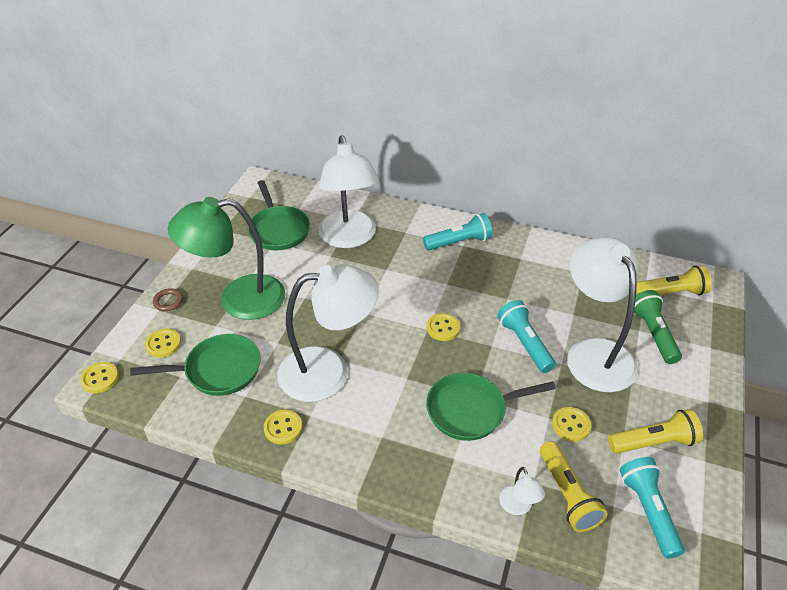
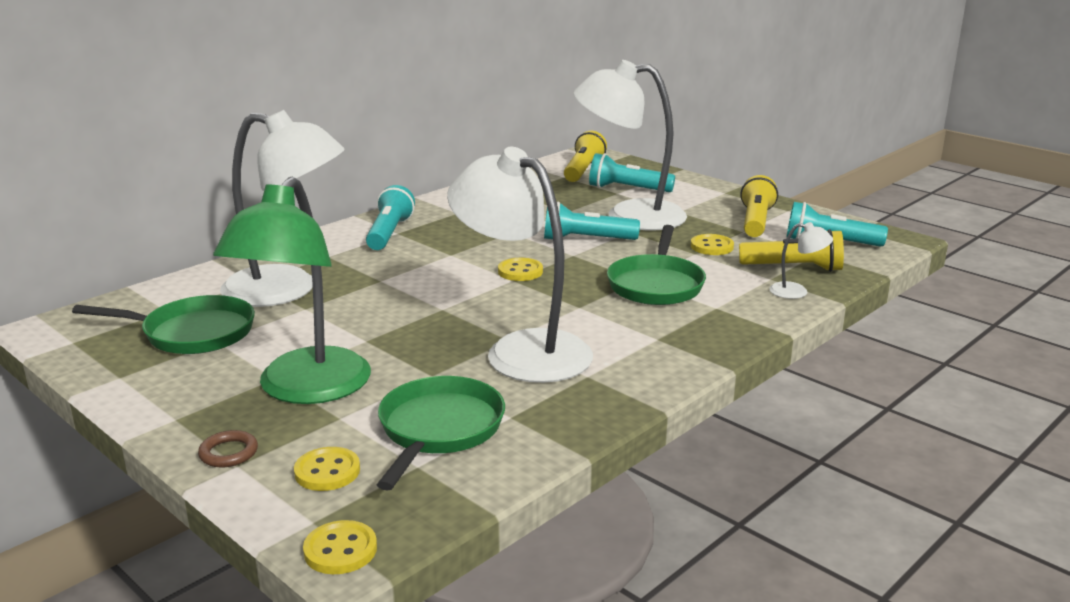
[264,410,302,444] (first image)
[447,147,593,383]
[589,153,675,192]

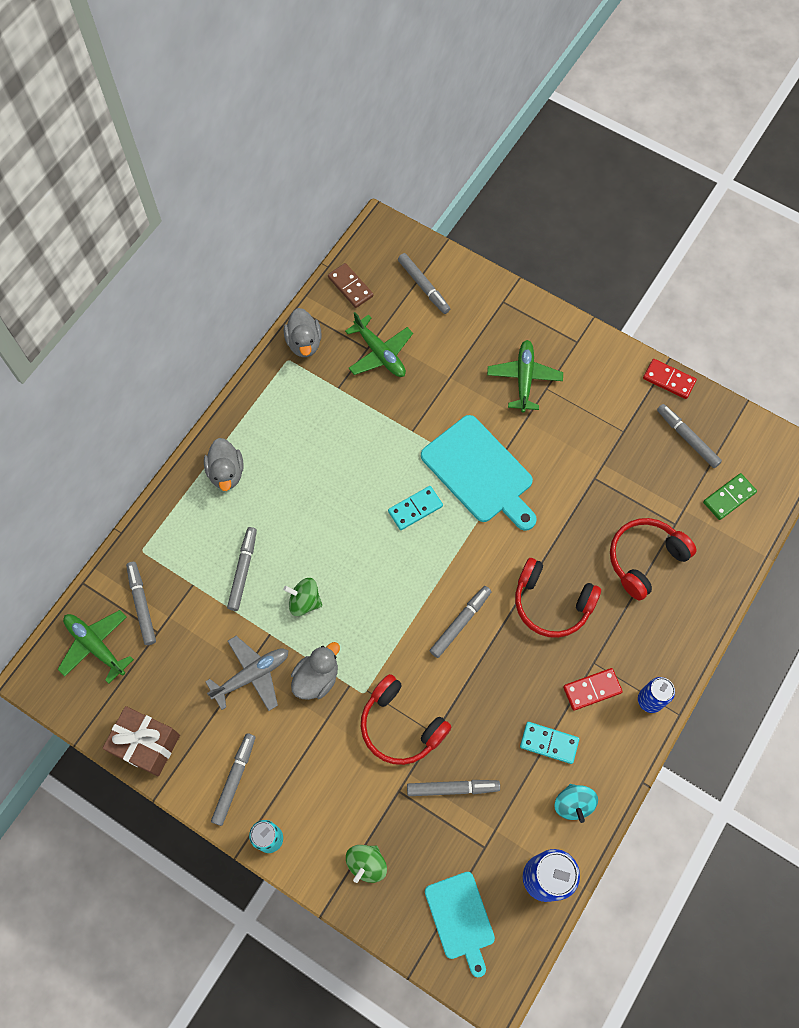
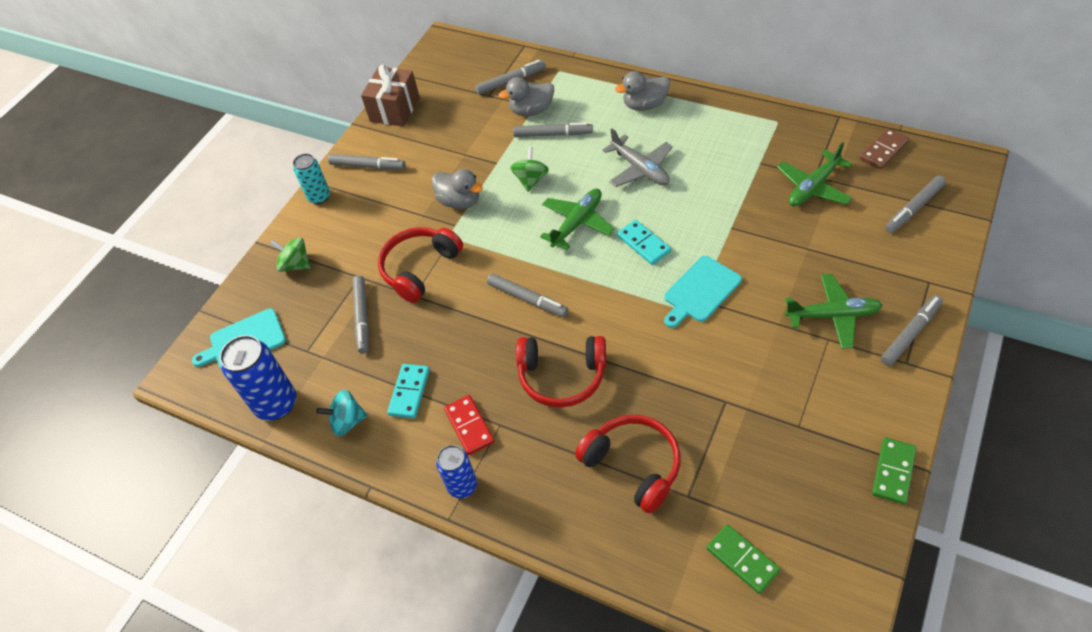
[540,189,615,250]
[602,128,673,187]
[499,77,554,116]
[664,256,742,328]
[516,336,606,408]
[872,437,916,504]
[881,295,943,366]

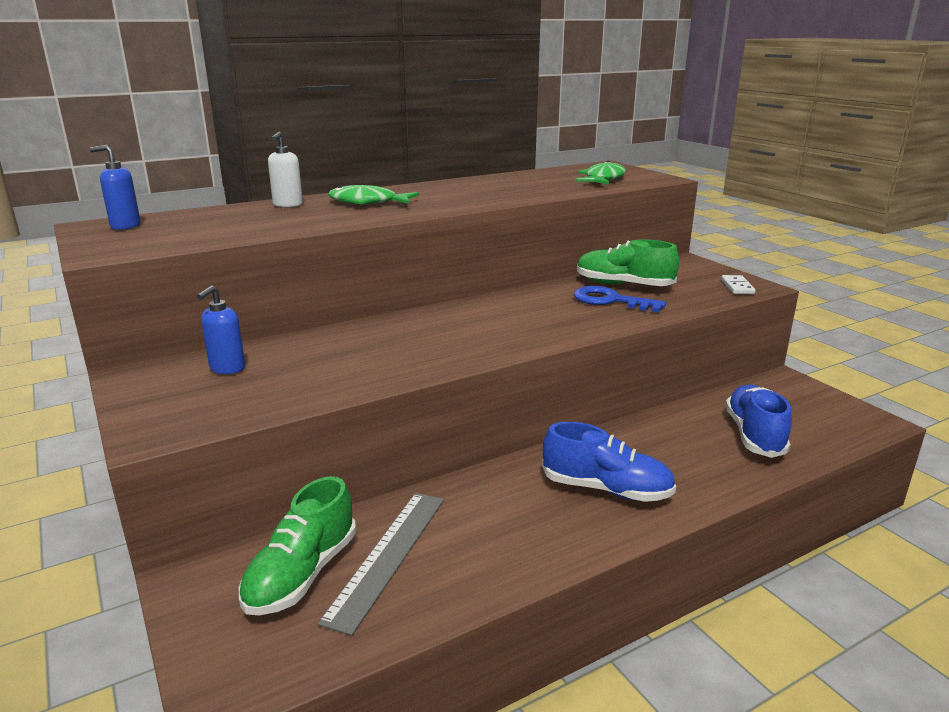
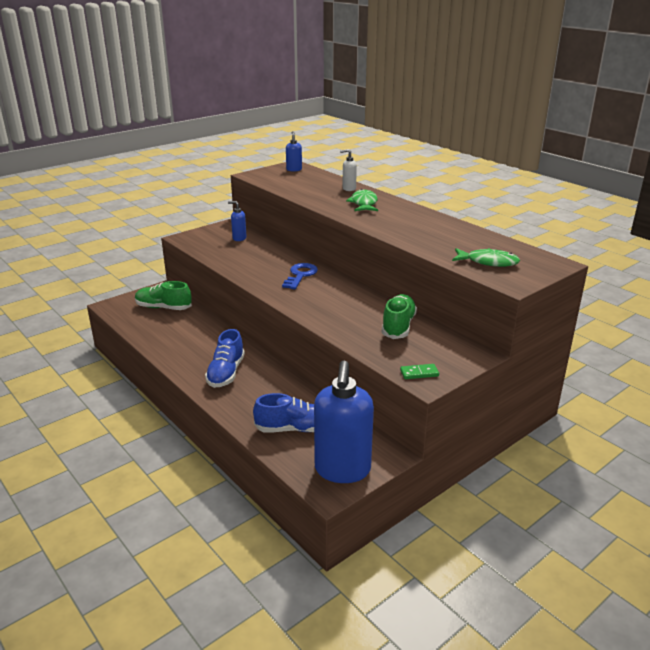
[318,493,444,636] (first image)
[282,263,318,289]
[400,364,439,379]
[314,361,374,483]

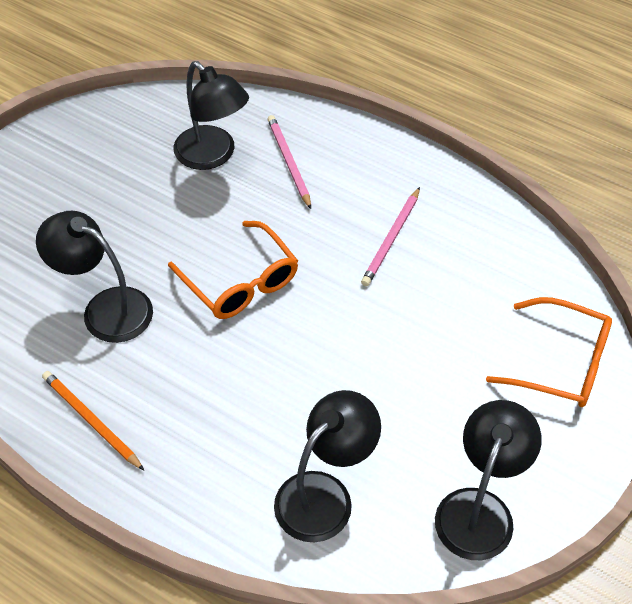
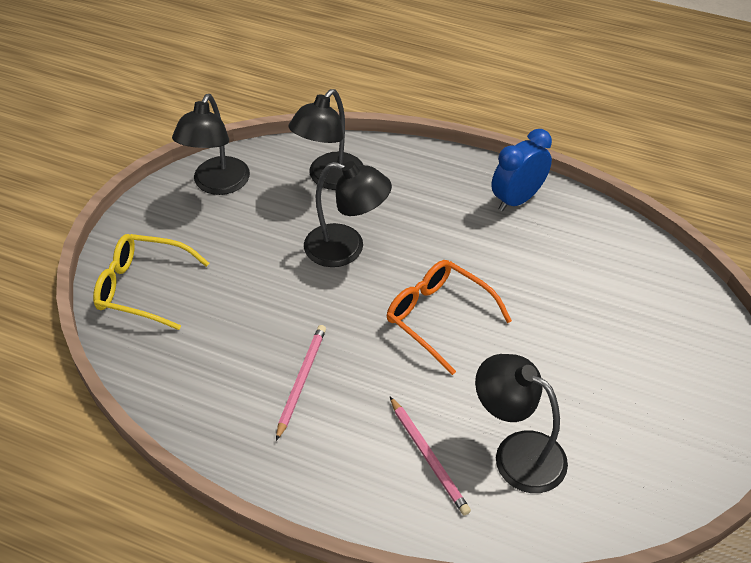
[304,161,392,267]
[491,129,552,211]
[93,234,209,330]

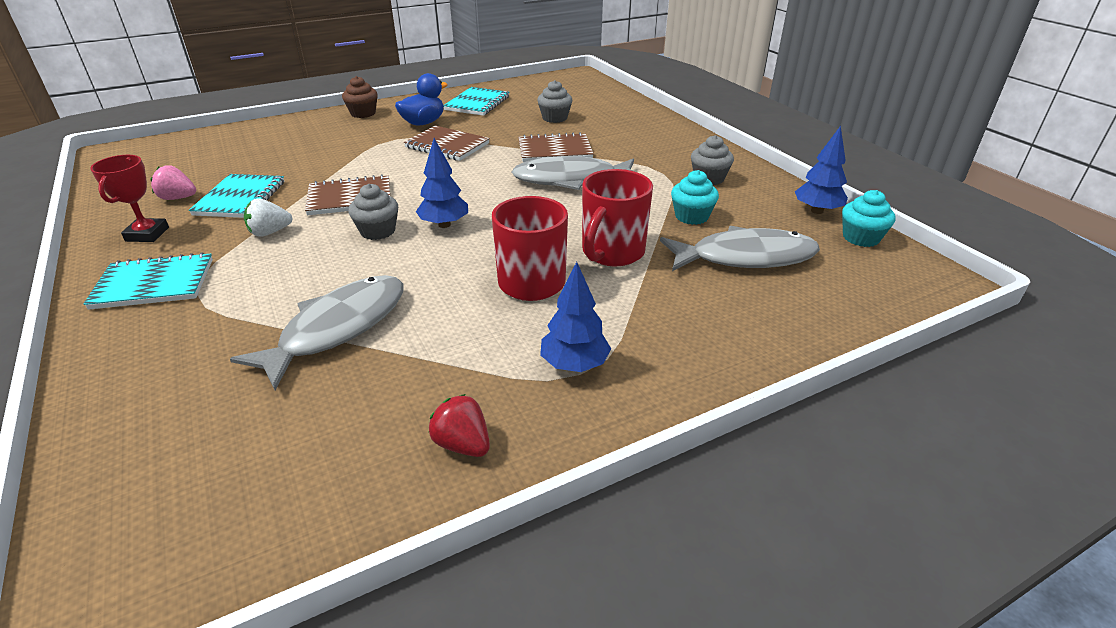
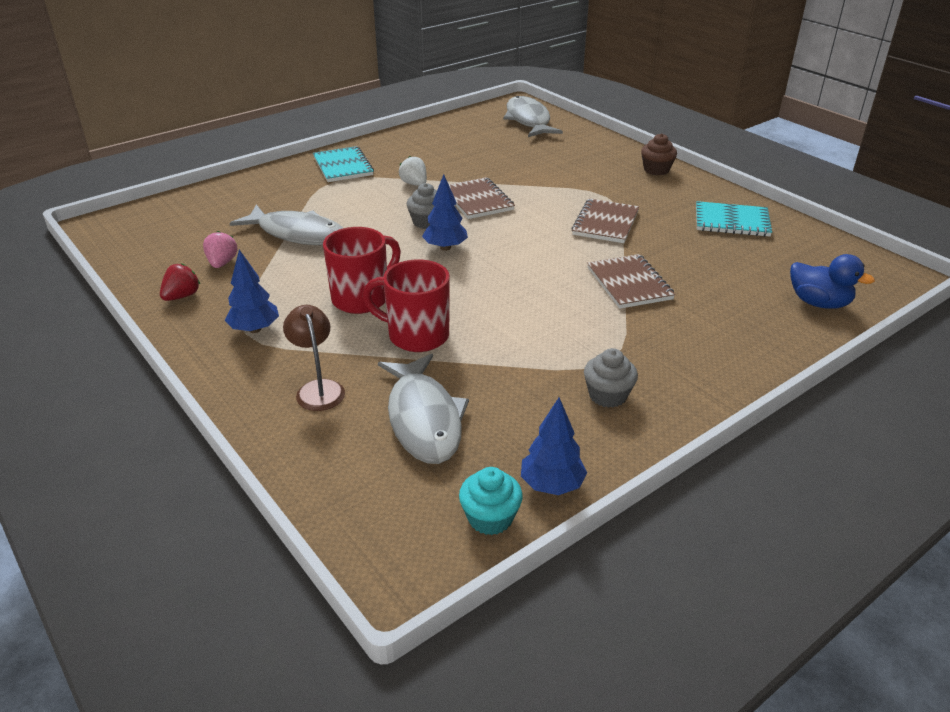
[90,155,169,242] (first image)
[203,231,238,268]
[189,174,284,218] (first image)
[790,254,875,309]
[503,96,563,137]
[537,80,572,123] (first image)
[671,170,719,225] (first image)
[283,305,345,411]

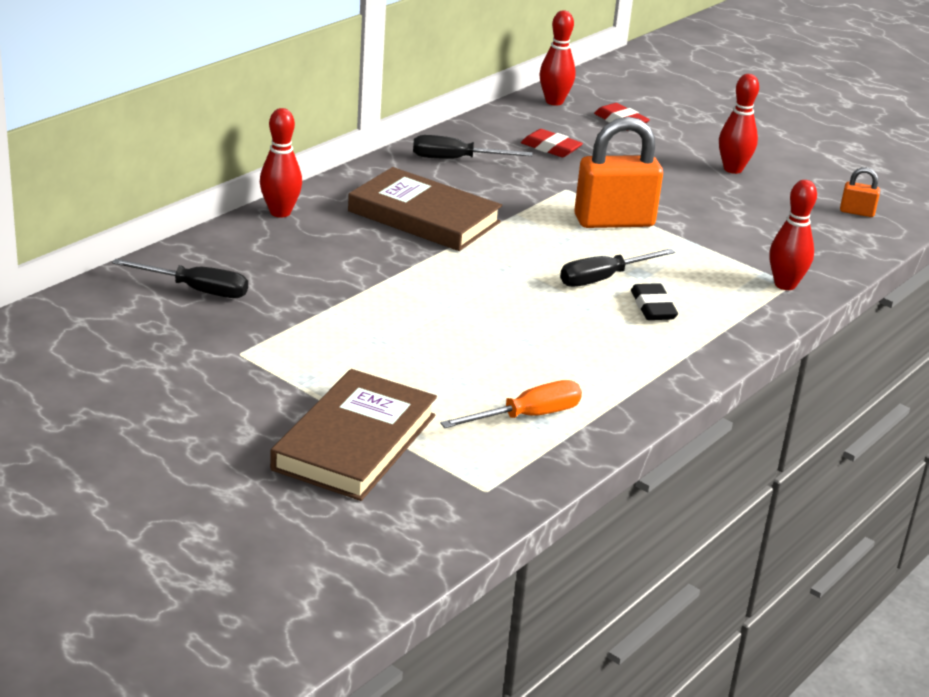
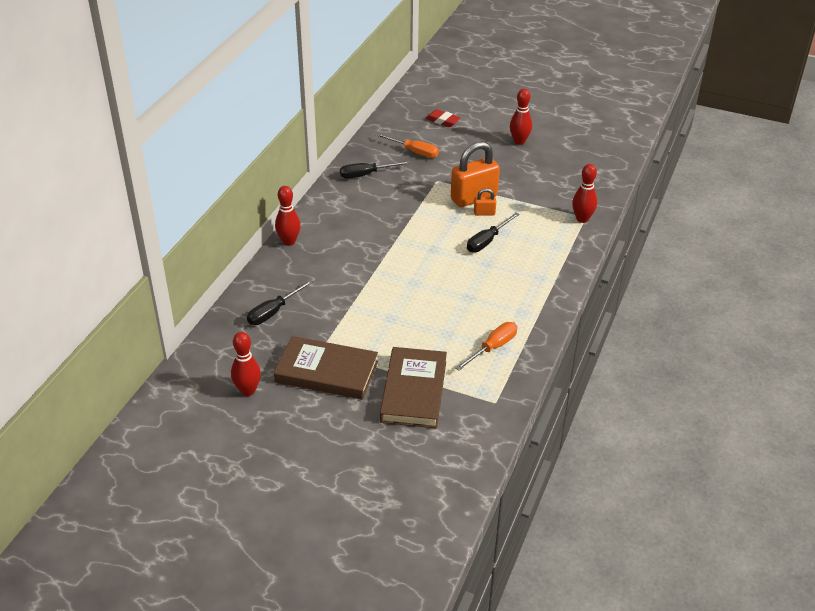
[247,280,313,325]
[274,336,378,400]
[376,133,439,158]
[231,332,261,396]
[631,283,678,320] (first image)
[474,188,496,216]

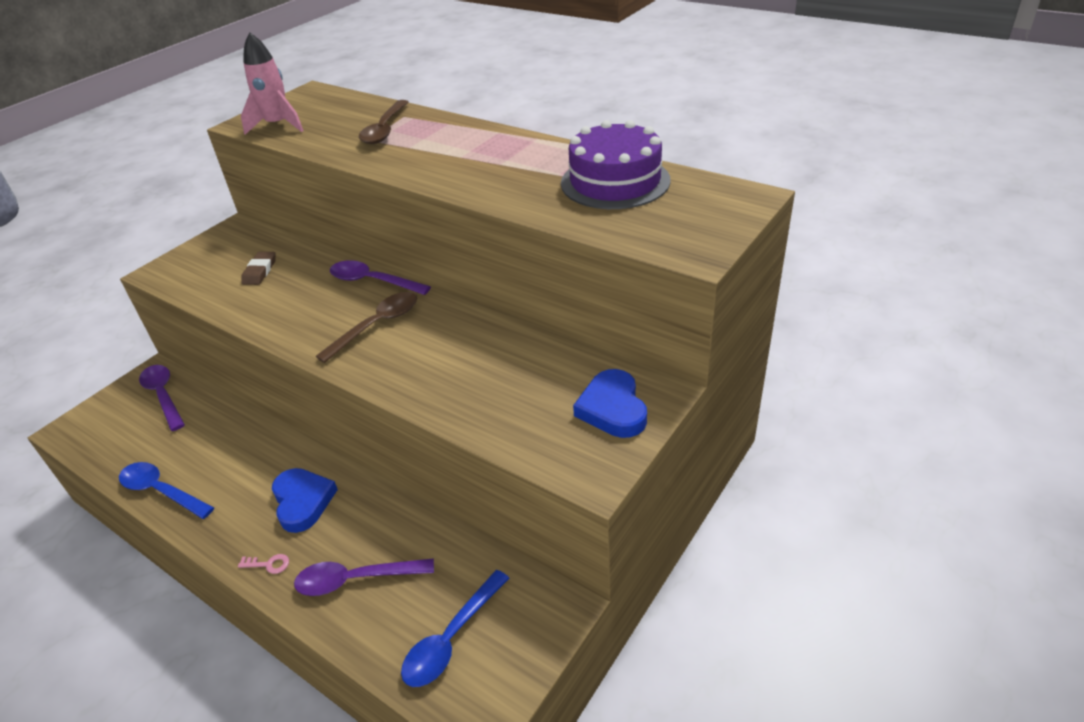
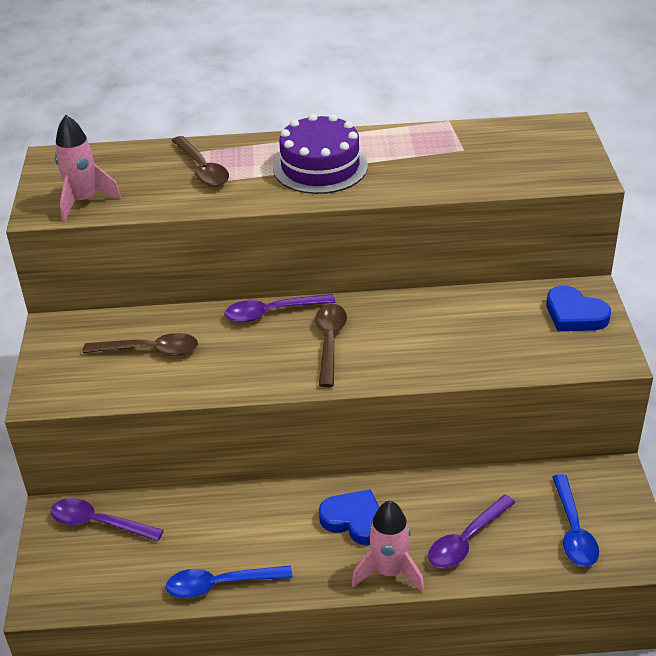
[352,501,425,593]
[83,333,198,356]
[273,114,368,194]

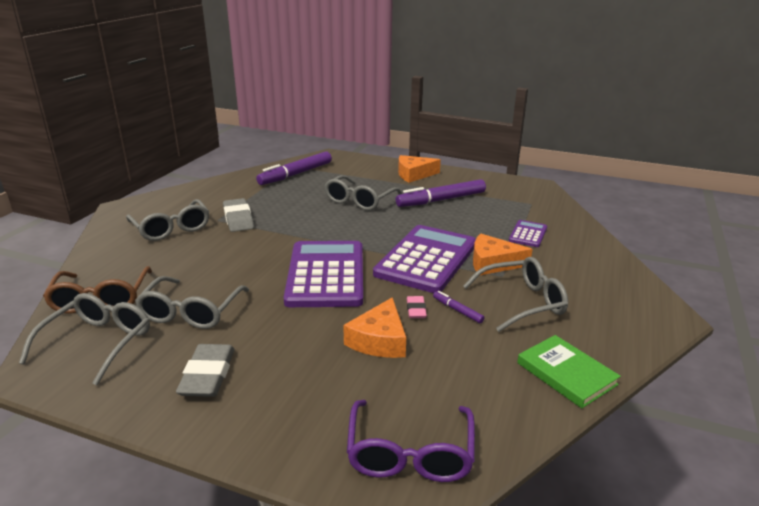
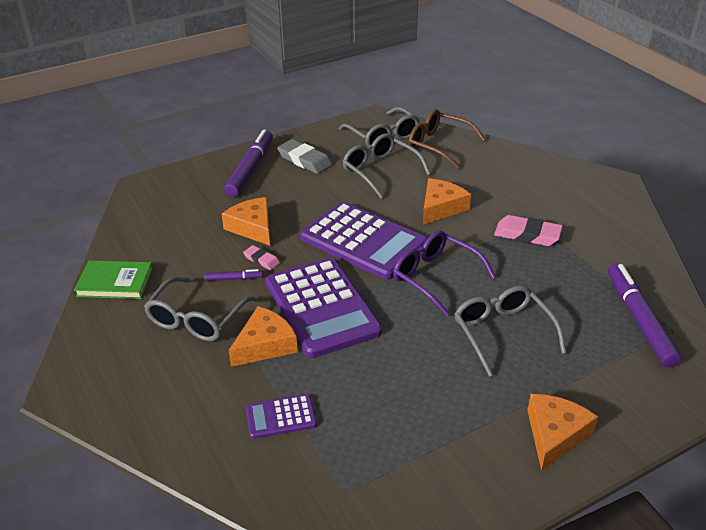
[126,199,209,241] (first image)
[494,215,563,246]
[393,231,496,316]
[224,130,273,197]
[246,394,317,439]
[423,178,471,225]

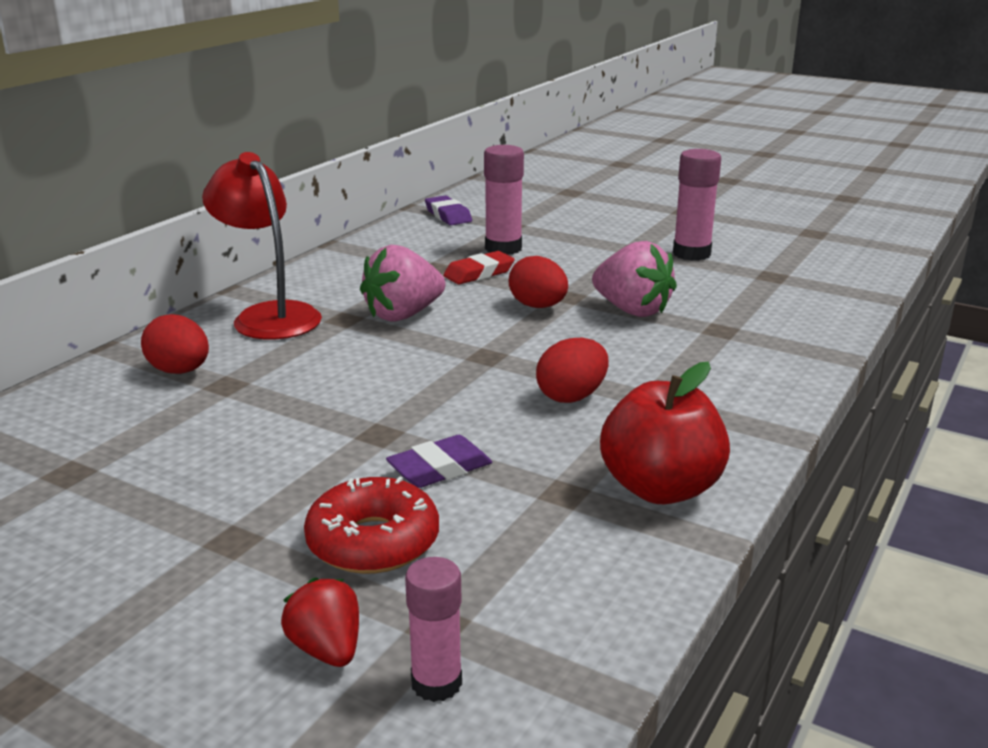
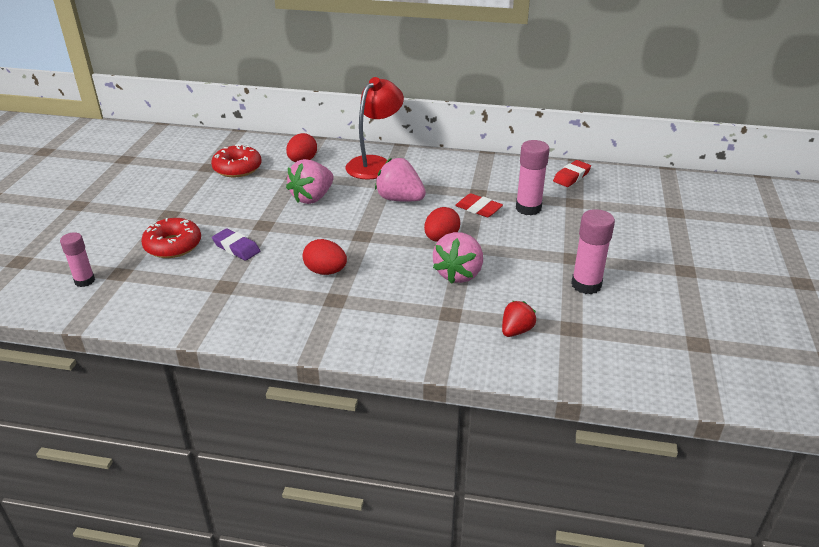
[502,301,536,337]
[553,160,591,187]
[600,362,730,504] (first image)
[211,144,262,177]
[286,159,334,204]

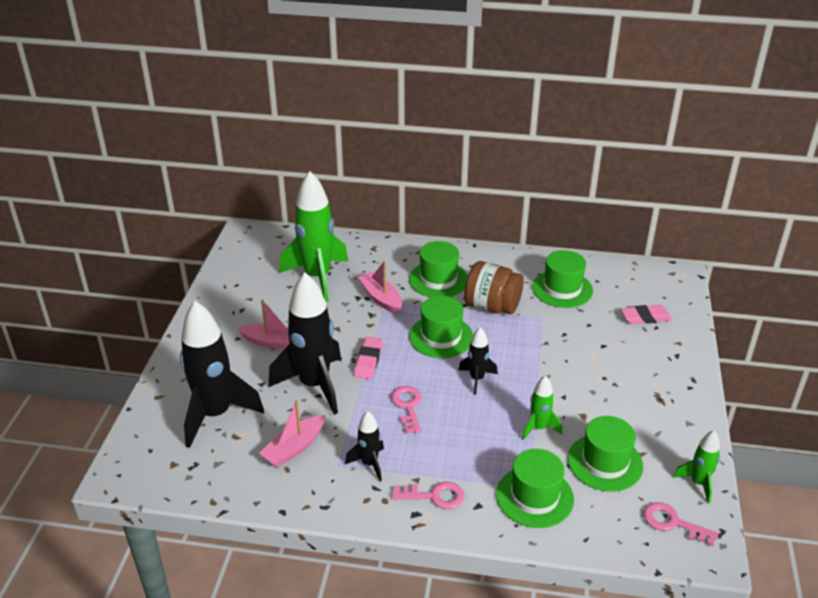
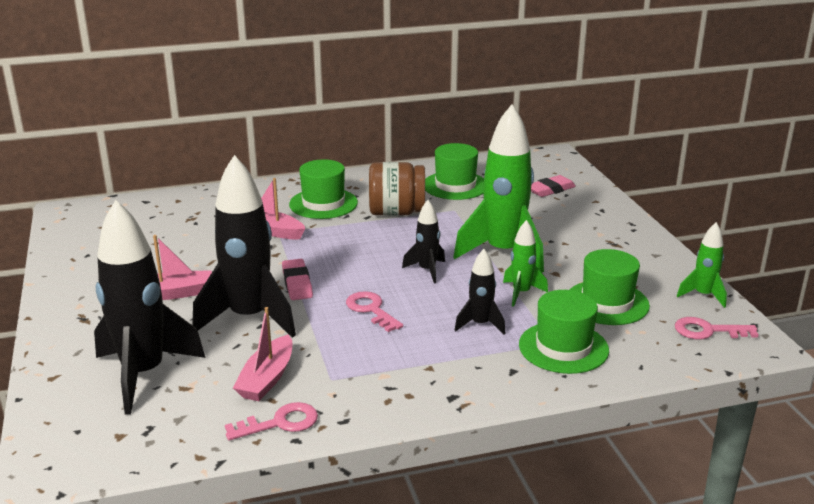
[453,104,544,272]
[455,249,505,335]
[225,402,318,440]
[409,296,473,358] (first image)

